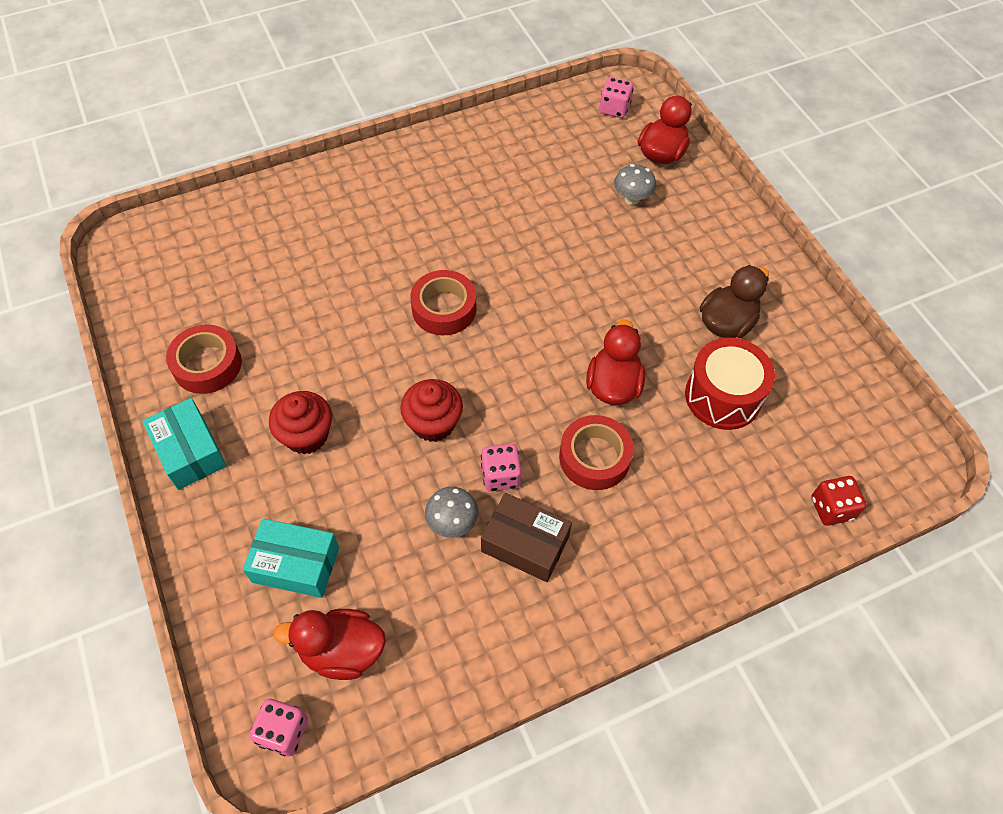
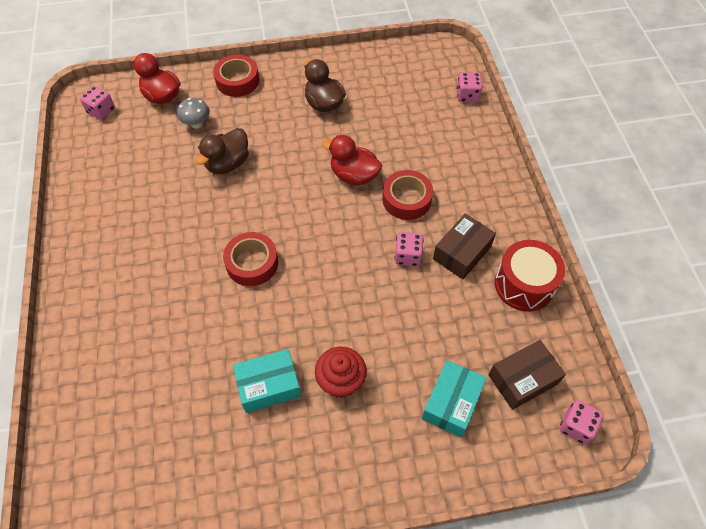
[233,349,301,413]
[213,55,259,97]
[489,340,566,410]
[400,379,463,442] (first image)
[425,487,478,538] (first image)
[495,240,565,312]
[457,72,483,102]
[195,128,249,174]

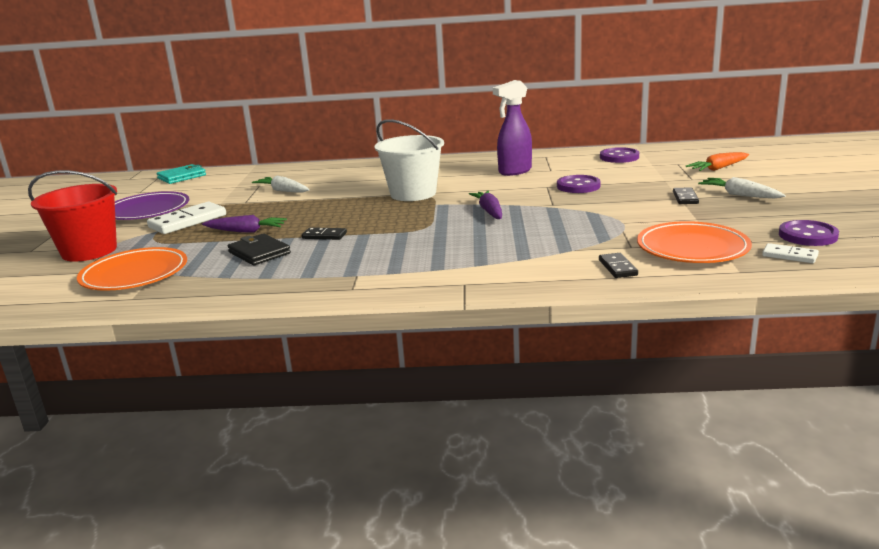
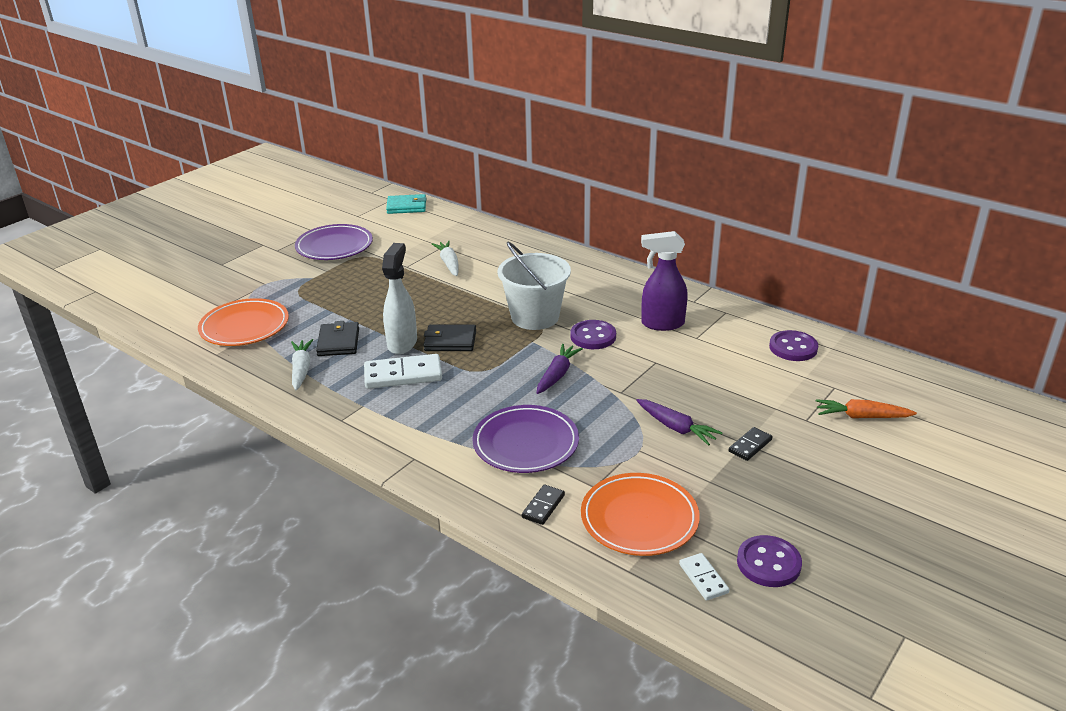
[28,170,117,262] (first image)
[364,354,442,389]
[636,399,723,446]
[382,243,417,354]
[570,320,616,349]
[291,339,313,390]
[423,324,476,351]
[472,405,579,473]

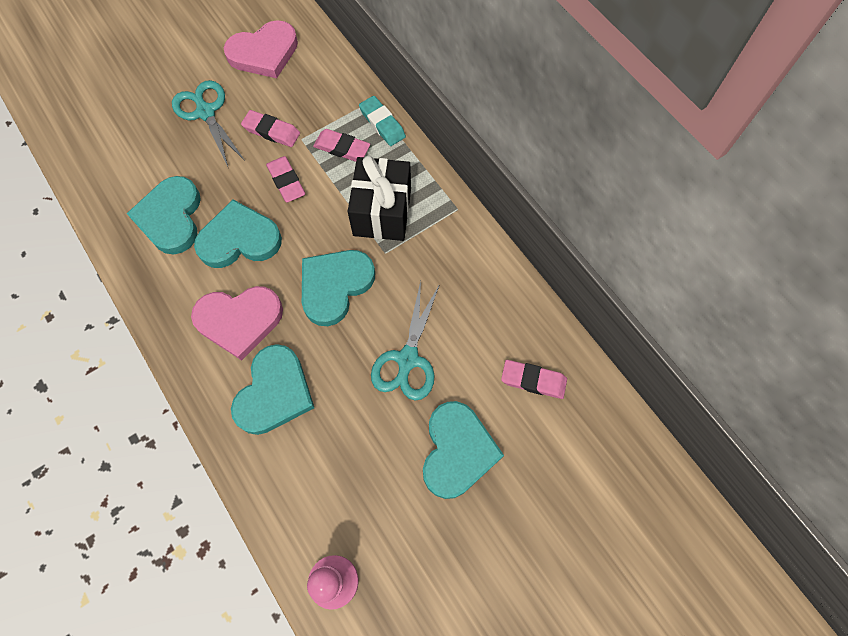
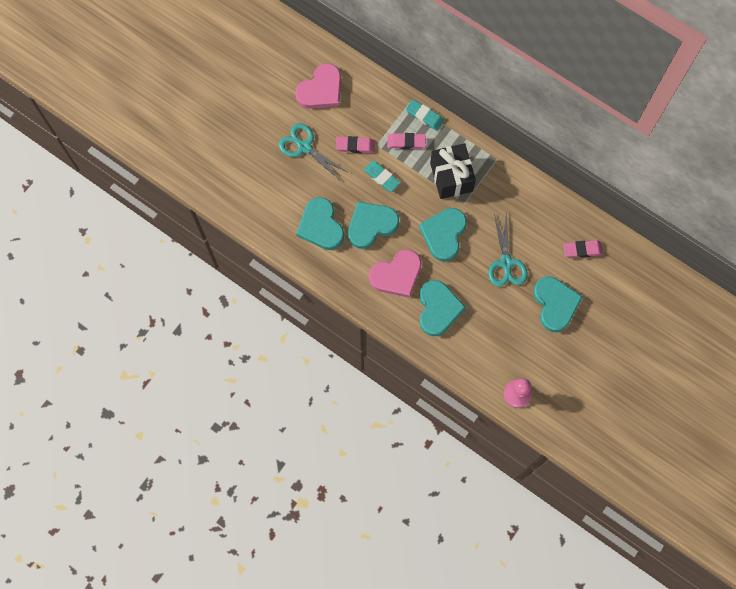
[364,161,400,192]

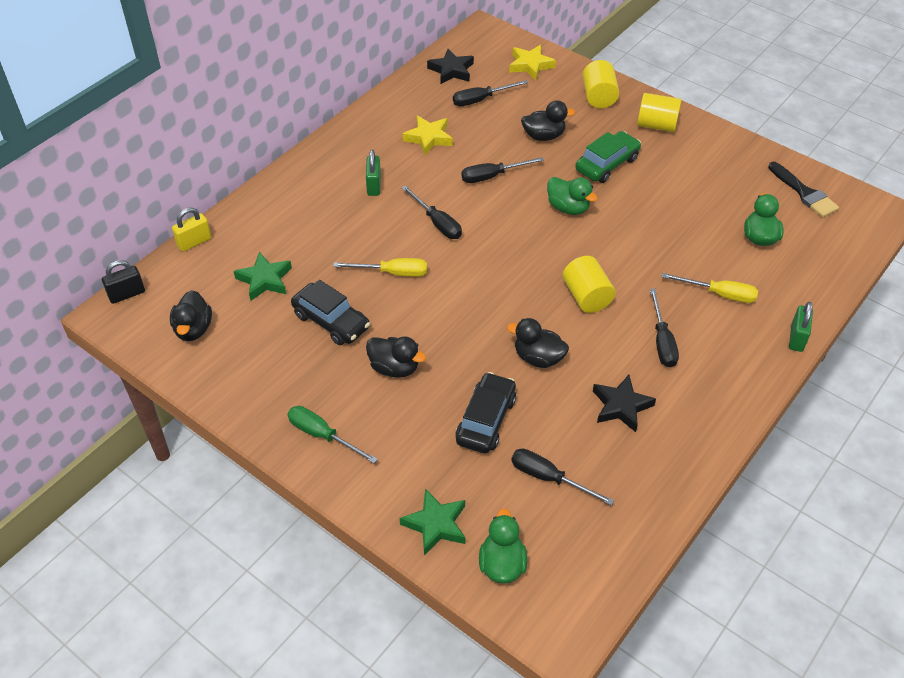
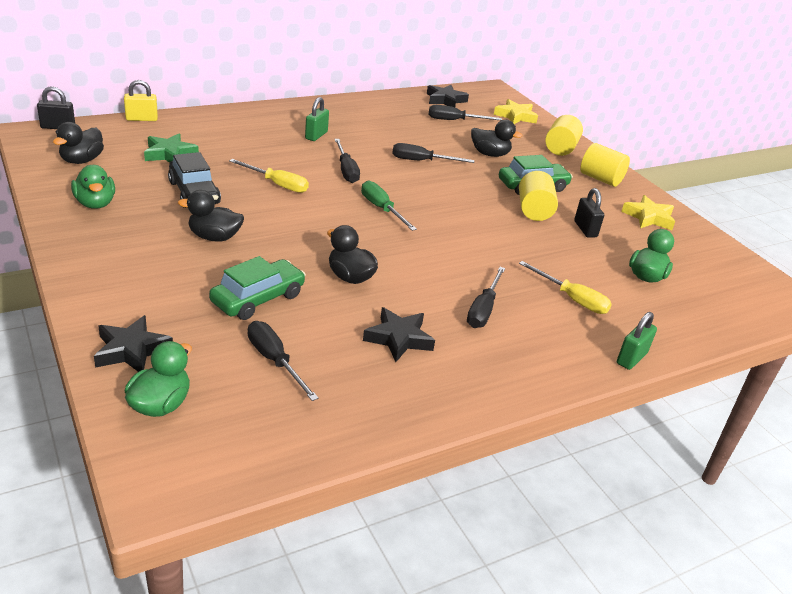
[361,180,417,231]
[178,190,244,242]
[94,315,173,372]
[621,195,675,230]
[209,256,306,320]
[71,165,115,209]
[519,171,558,221]
[768,162,839,217] (first image)
[574,188,604,238]

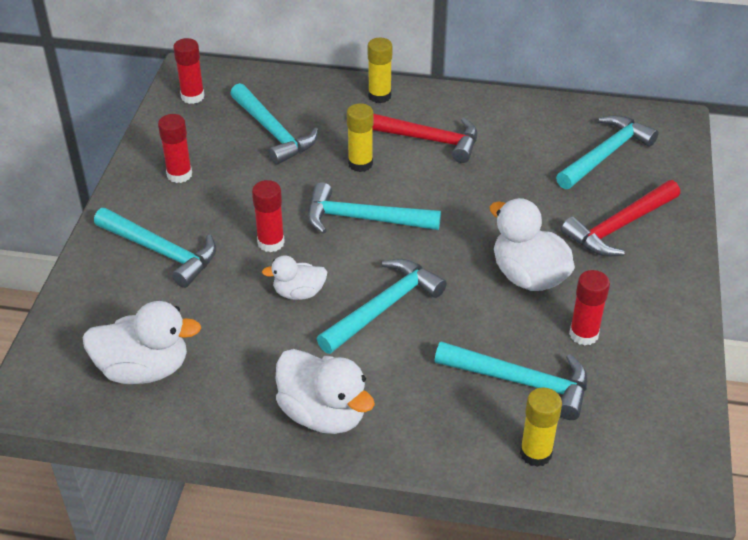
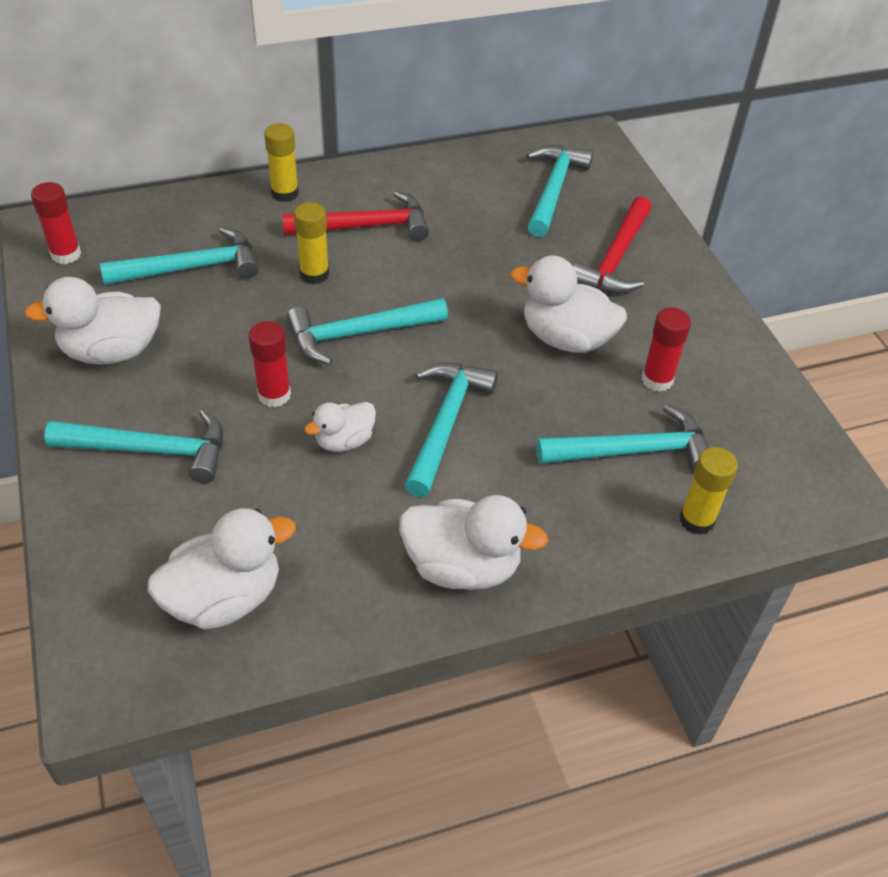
[24,277,161,365]
[100,227,259,285]

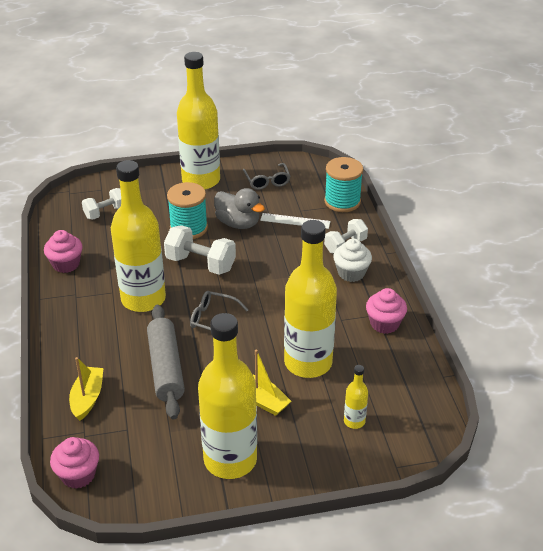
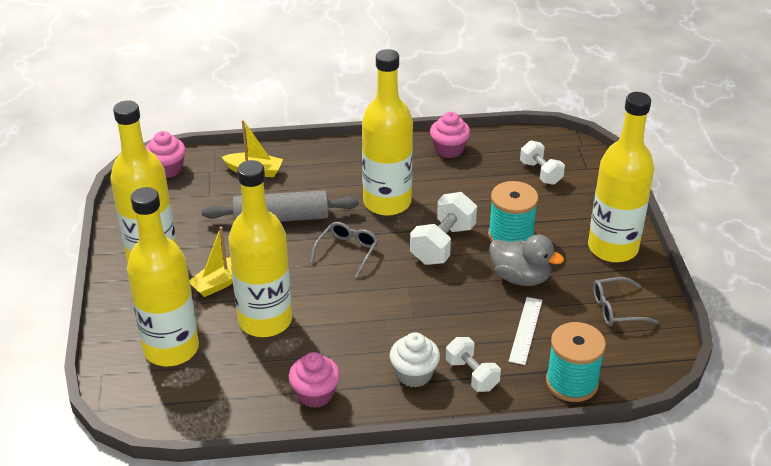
[489,235,564,286]
[127,187,199,366]

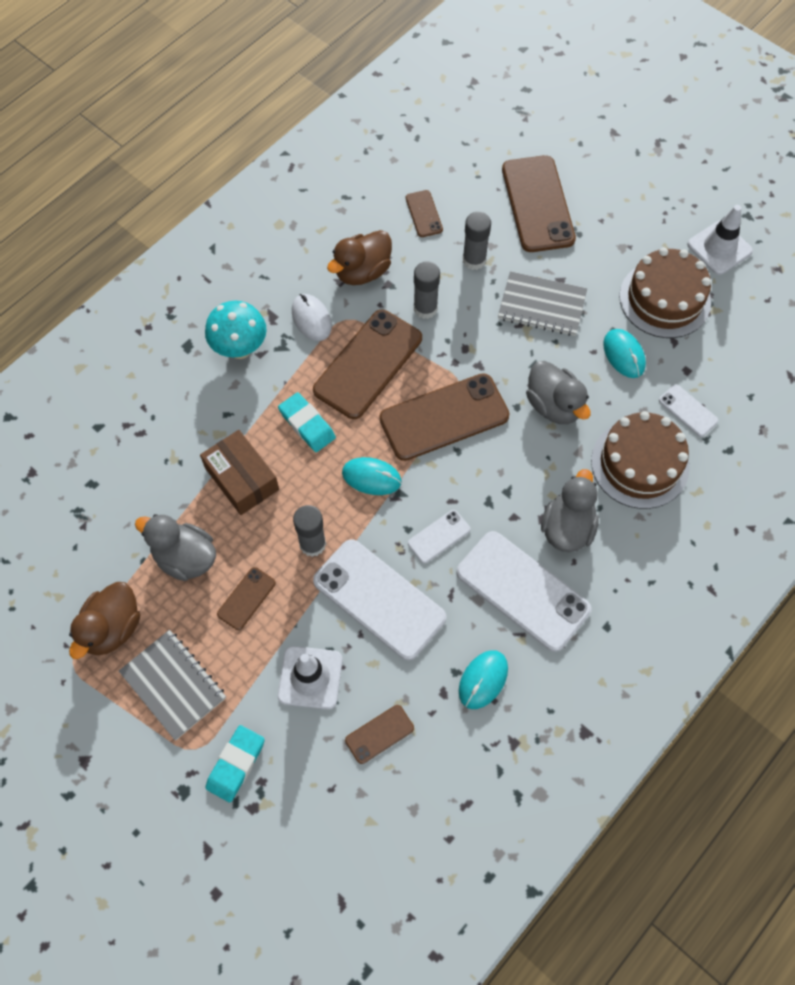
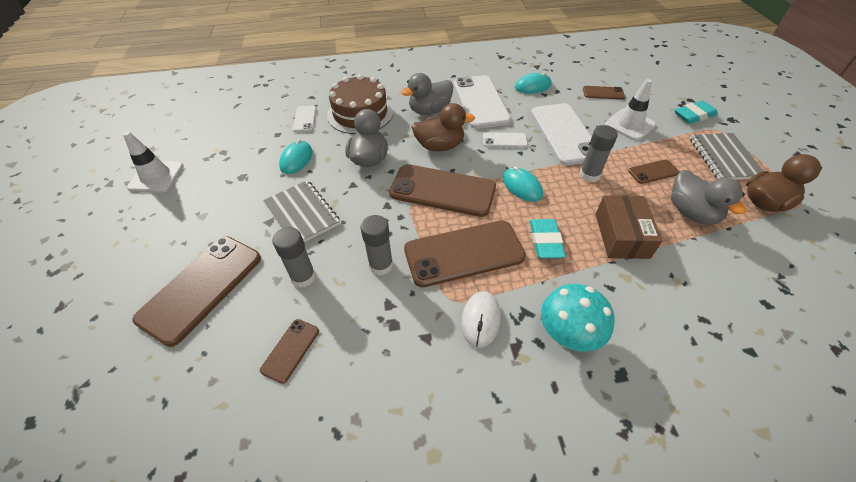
[411,103,475,151]
[619,248,711,338] (first image)

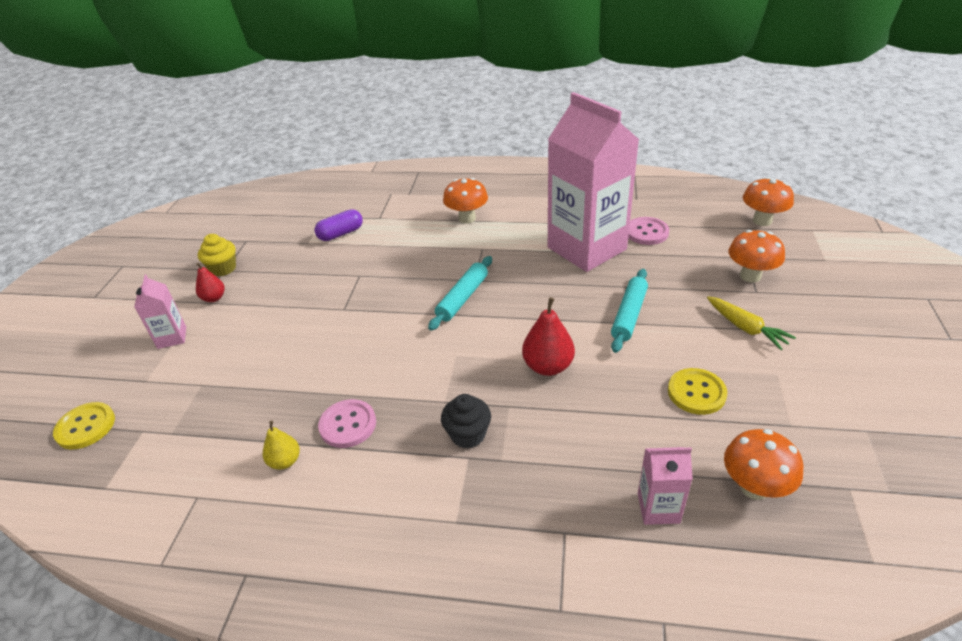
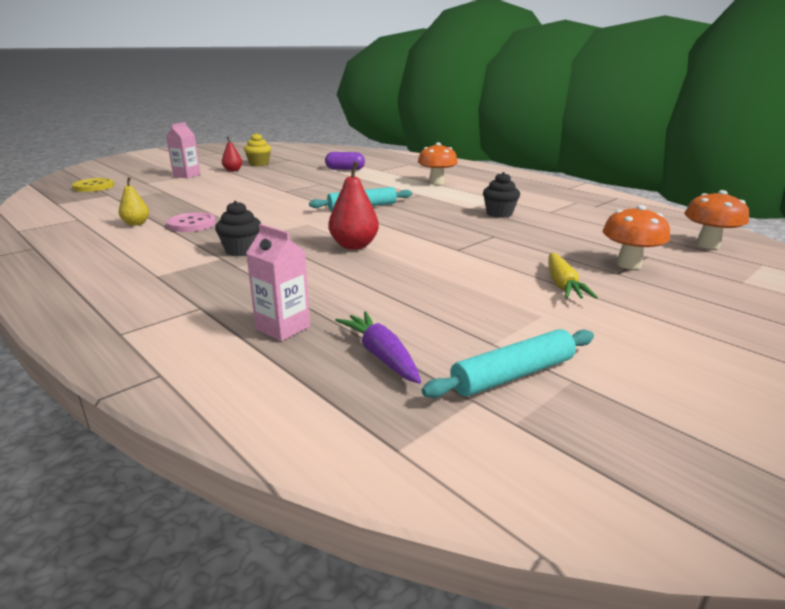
[483,172,520,218]
[422,329,594,398]
[628,217,669,245] (first image)
[668,368,727,415] (first image)
[335,311,421,384]

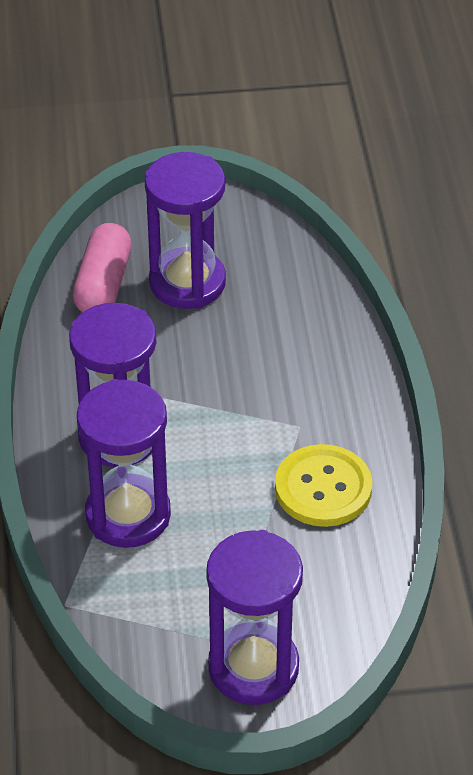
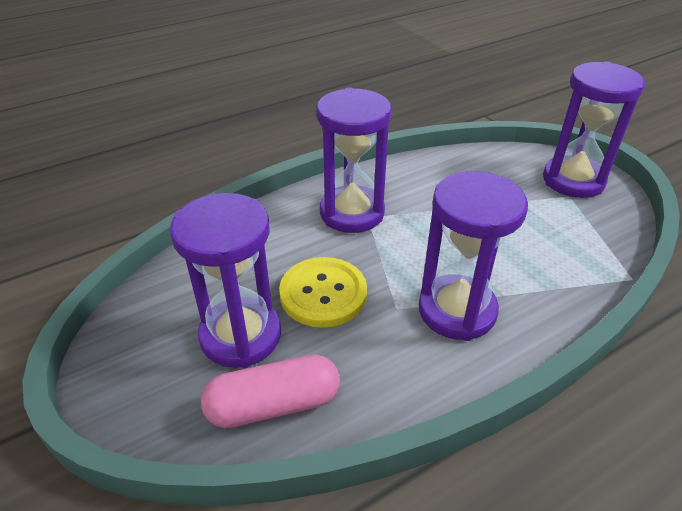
[317,87,391,233]
[279,257,367,328]

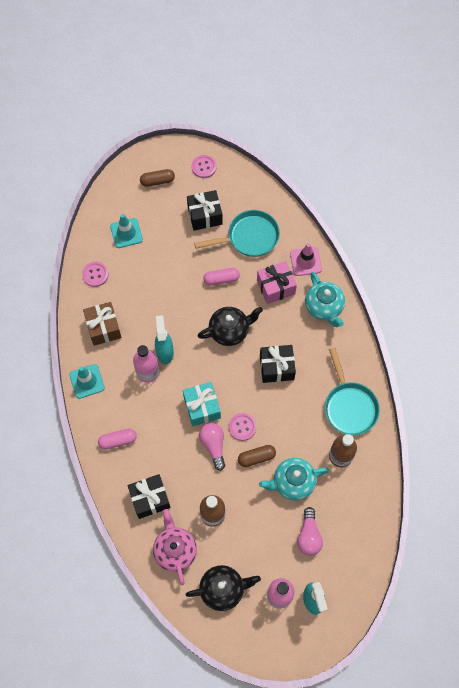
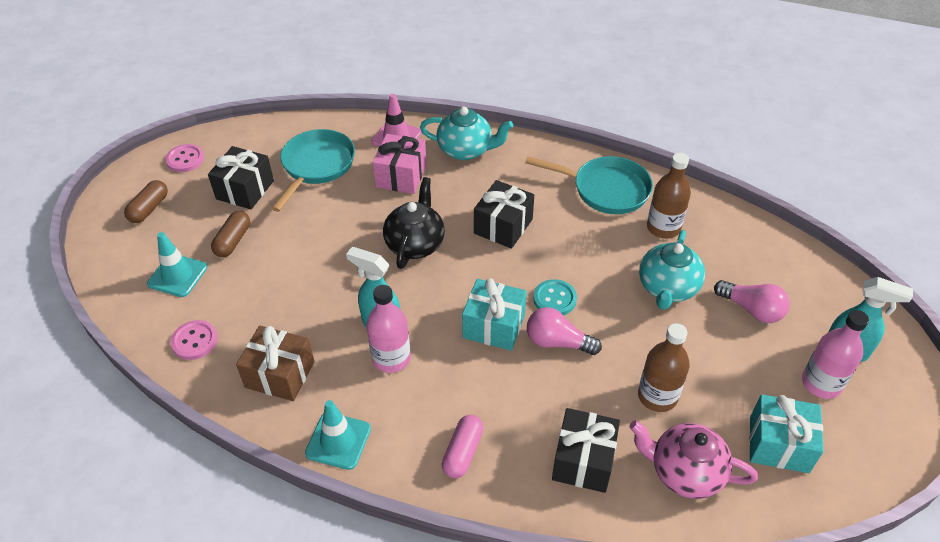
[749,394,824,473]
[203,268,240,286] (first image)
[533,279,577,315]
[211,211,250,257]

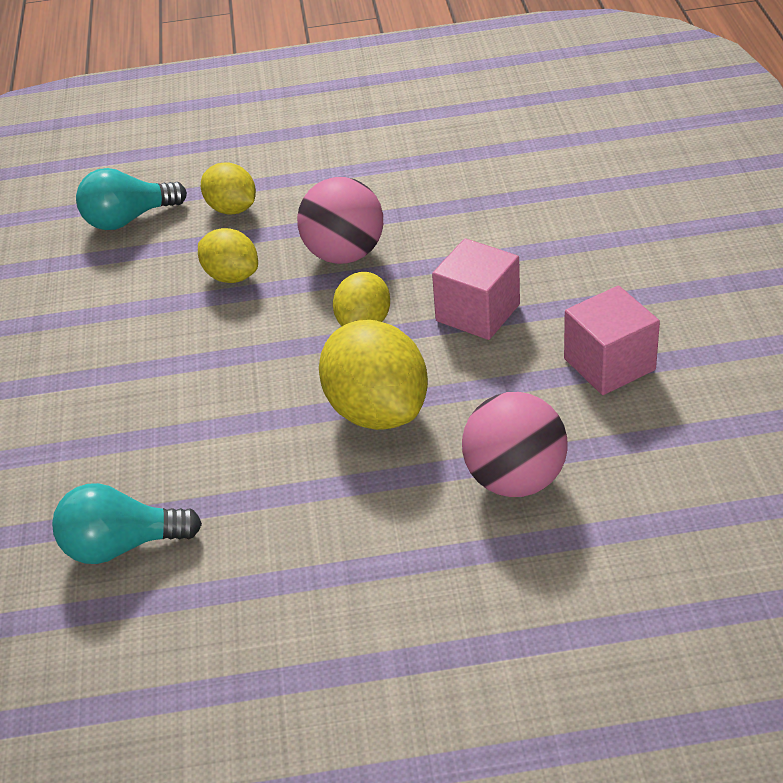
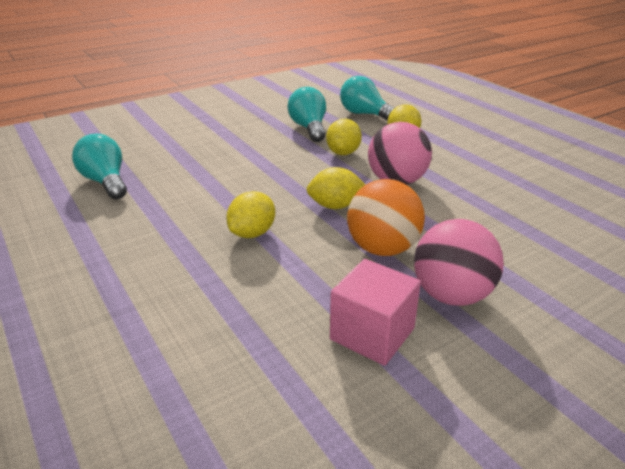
[226,191,275,238]
[347,179,425,256]
[414,219,504,306]
[287,87,326,142]

